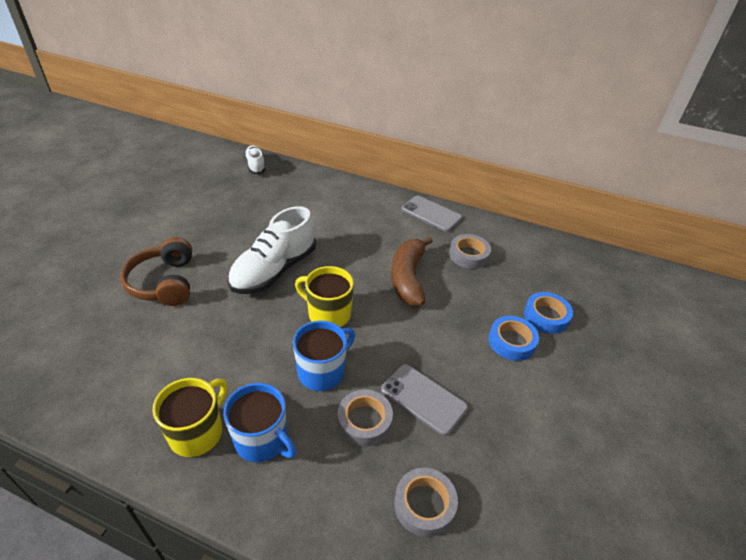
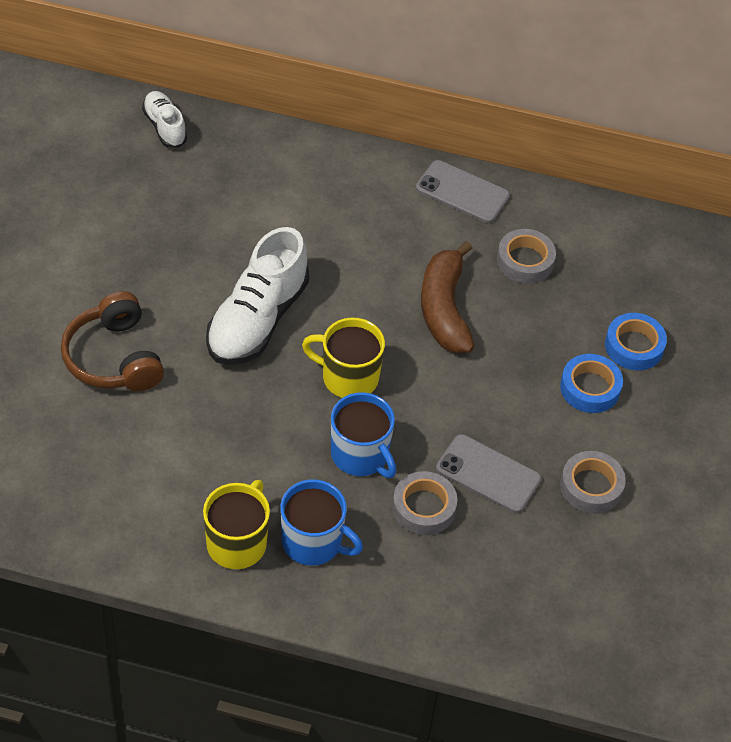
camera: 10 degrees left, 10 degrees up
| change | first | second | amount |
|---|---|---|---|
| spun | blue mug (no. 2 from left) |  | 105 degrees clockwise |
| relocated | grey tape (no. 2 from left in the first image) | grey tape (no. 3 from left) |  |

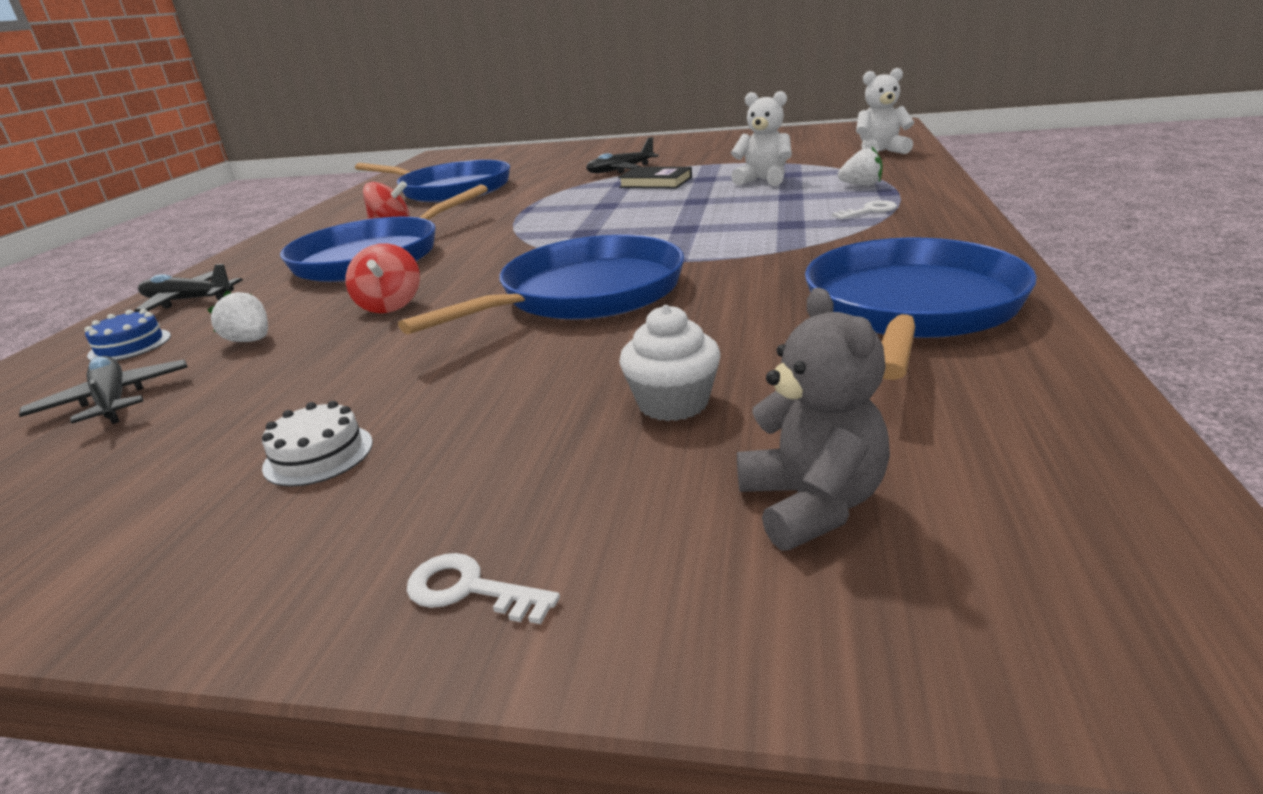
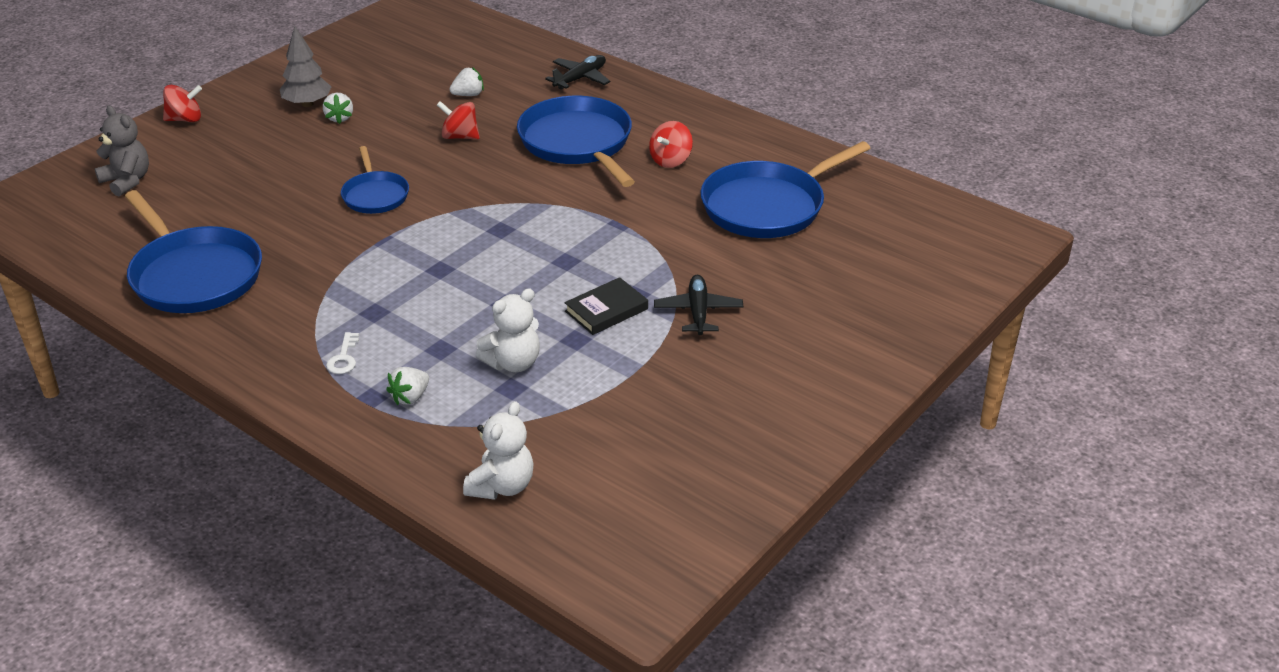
camera: 115 degrees right, 10 degrees up
| change | first | second | amount |
|---|---|---|---|
| spun | grey teddy bear |  | 150 degrees counterclockwise |
| exchanged | white key (no. 1 from left) | red spinning top (no. 1 from left) |  |
| exchanged | white cake | grey tree |  |
| appeared |  | white strawberry (no. 1 from left) |  |
| size | blue pan (no. 3 from left in the first image) | blue pan (no. 2 from left) | x0.56 |
| missing | black plane (no. 1 from left) |  |  |
| missing | blue cake |  |  |
| missing | white cupcake |  |  |

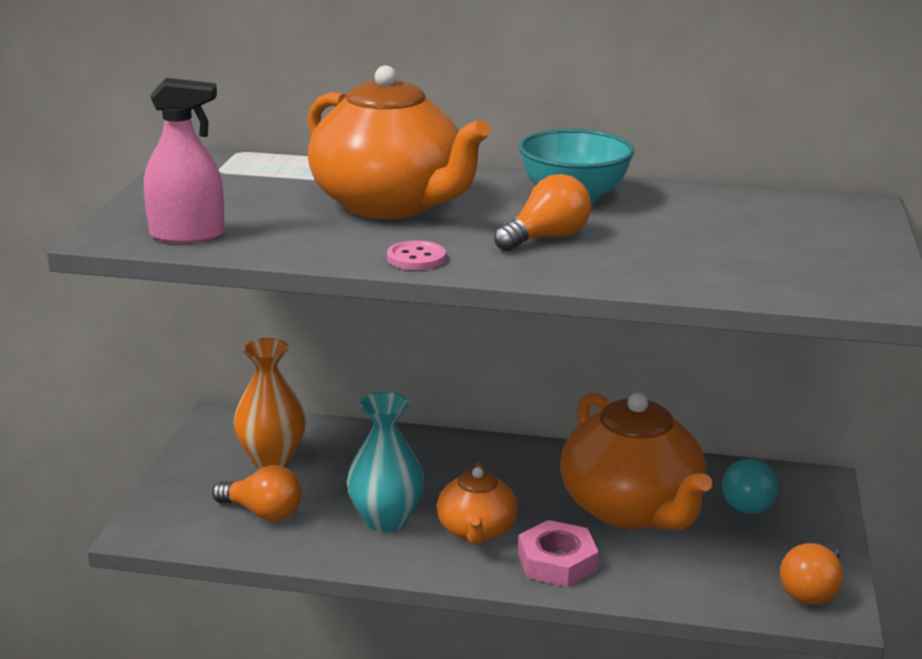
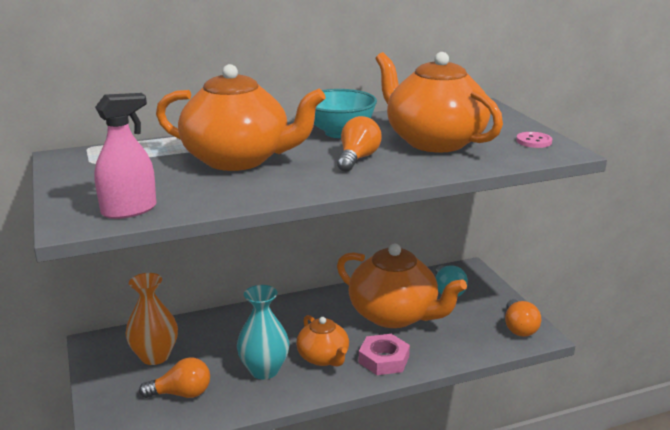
camera: 30 degrees left, 0 degrees up
| change | first | second | amount |
|---|---|---|---|
| appeared |  | orange teapot (no. 4 from left) |  |
| relocated | pink button |  |  |

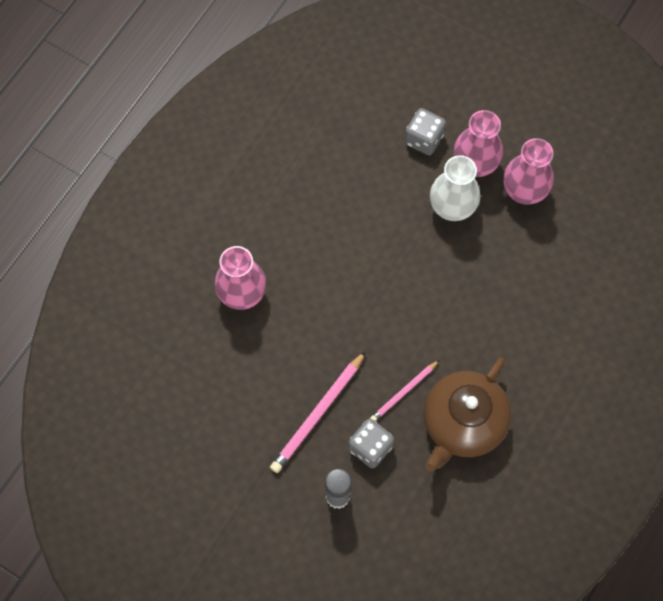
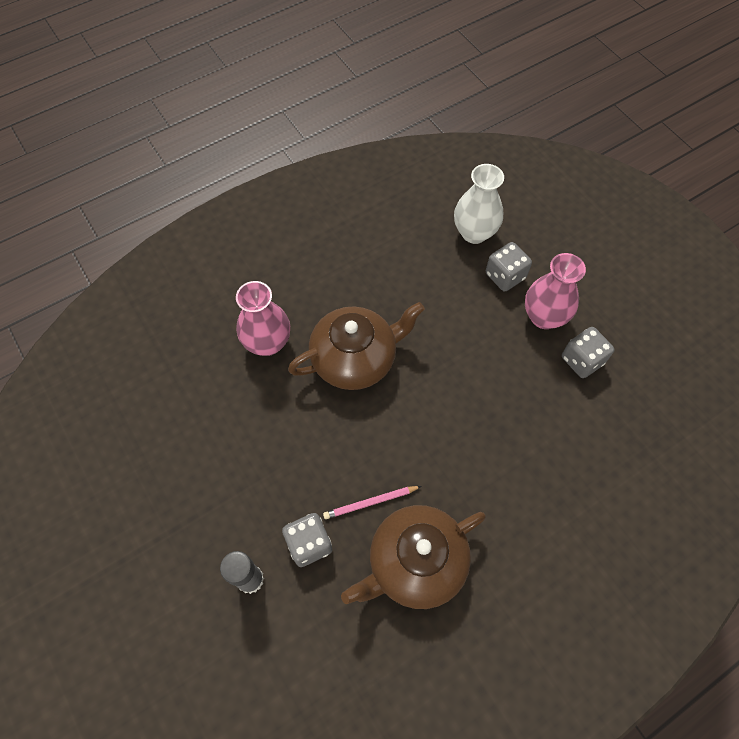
camera: 25 degrees right, 5 degrees down
| change | first | second | amount |
|---|---|---|---|
| appeared |  | brown teapot (no. 1 from left) |  |
| relocated | white vase |  |  |
| exchanged | pink vase (no. 3 from left) | grey dice (no. 3 from left) |  |
| missing | pink pencil (no. 1 from left) |  |  |

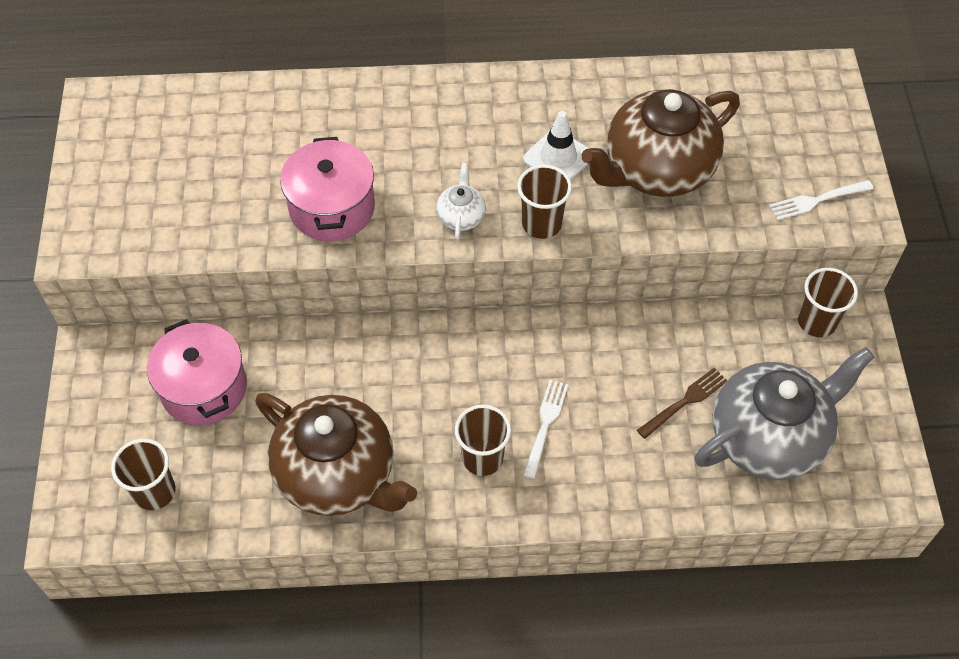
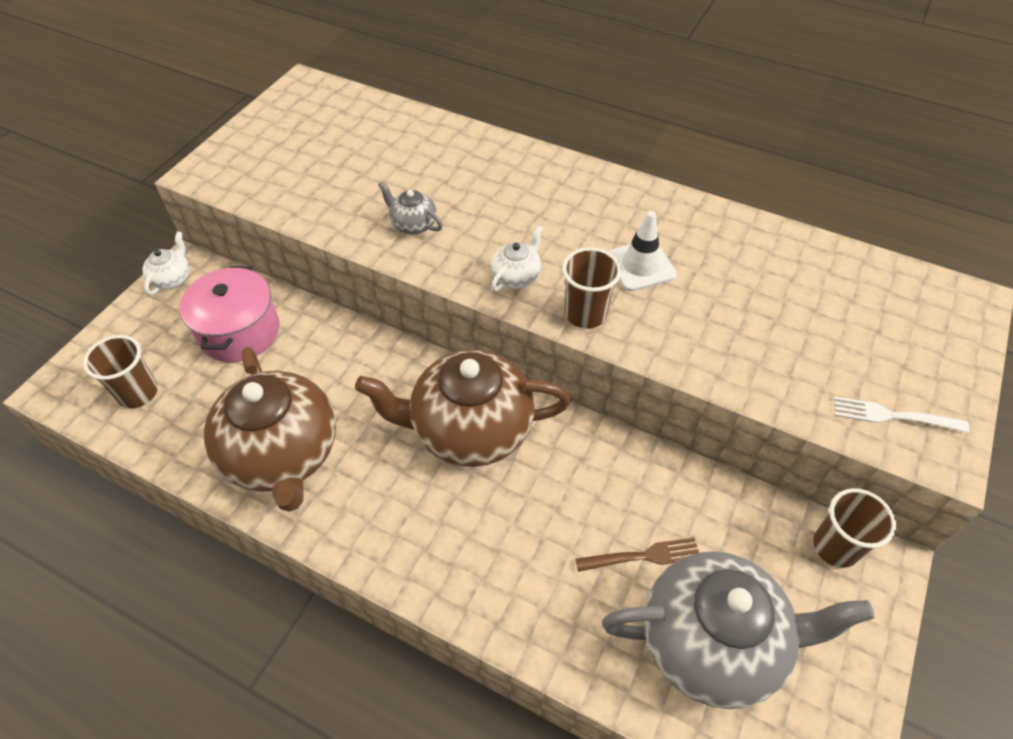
camera: 30 degrees right, 5 degrees down
| change | first | second | amount |
|---|---|---|---|
| appeared |  | white teapot (no. 1 from left) |  |
| relocated | brown teapot (no. 2 from left) |  |  |
| exchanged | pink pot (no. 2 from left) | grey teapot (no. 1 from left) |  |
| missing | brown cup (no. 2 from left) |  |  |
| missing | white fork (no. 1 from left) |  |  |

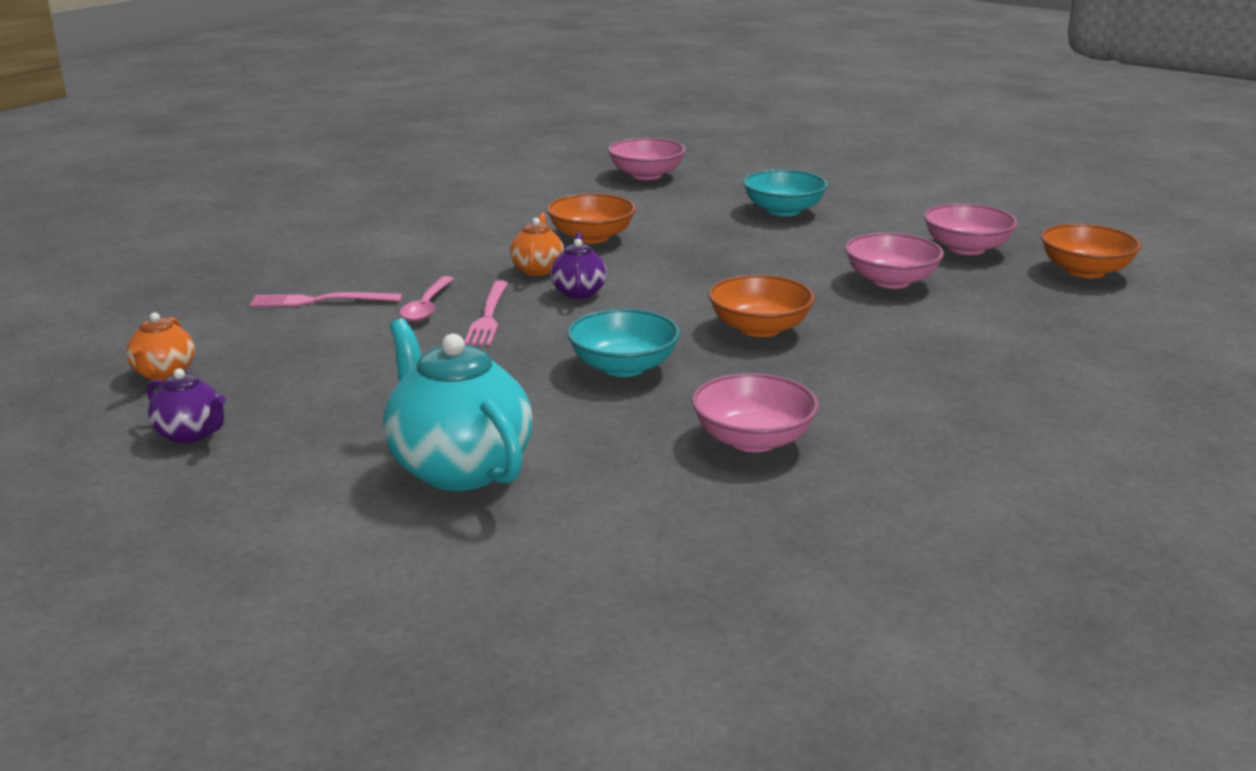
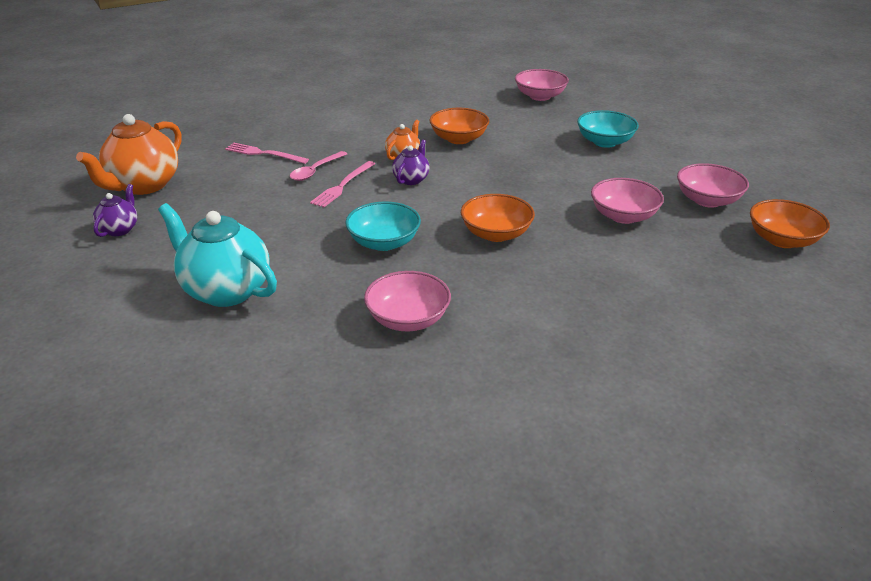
camera: 25 degrees right, 10 degrees up
| change | first | second | amount |
|---|---|---|---|
| size | orange teapot (no. 1 from left) |  | x1.96 |
| spun | purple teapot (no. 1 from left) |  | 135 degrees counterclockwise |
| spun | turquoise teapot |  | 45 degrees counterclockwise |

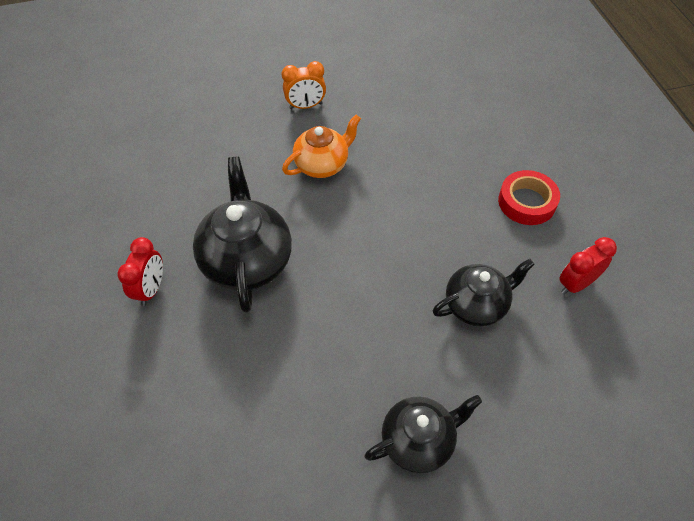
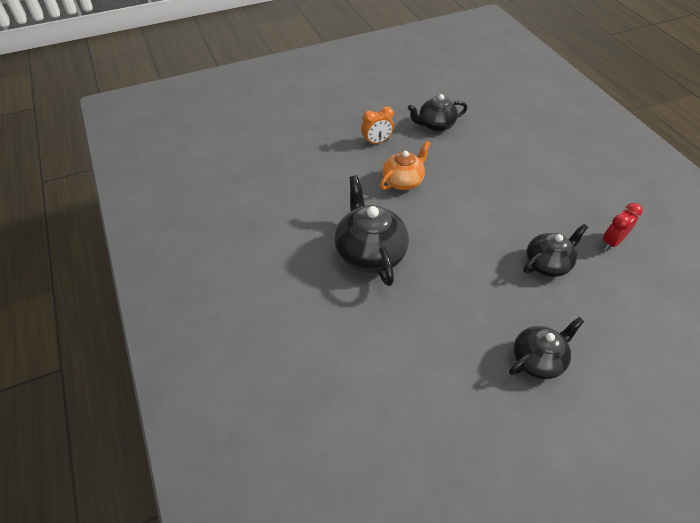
camera: 10 degrees left, 5 degrees down
| change | first | second | amount |
|---|---|---|---|
| appeared |  | black teapot (no. 2 from left) |  |
| missing | red clock (no. 1 from left) |  |  |
| missing | red tape |  |  |

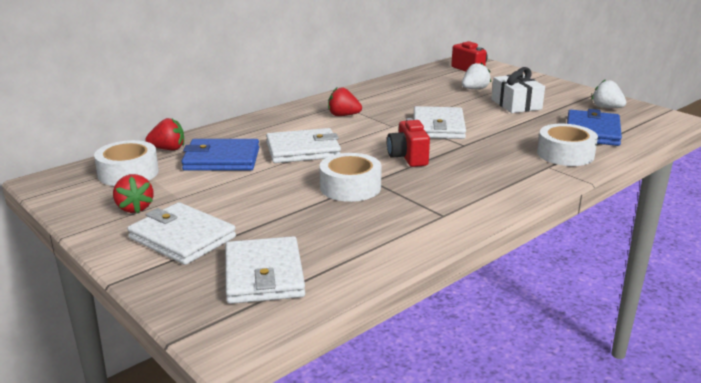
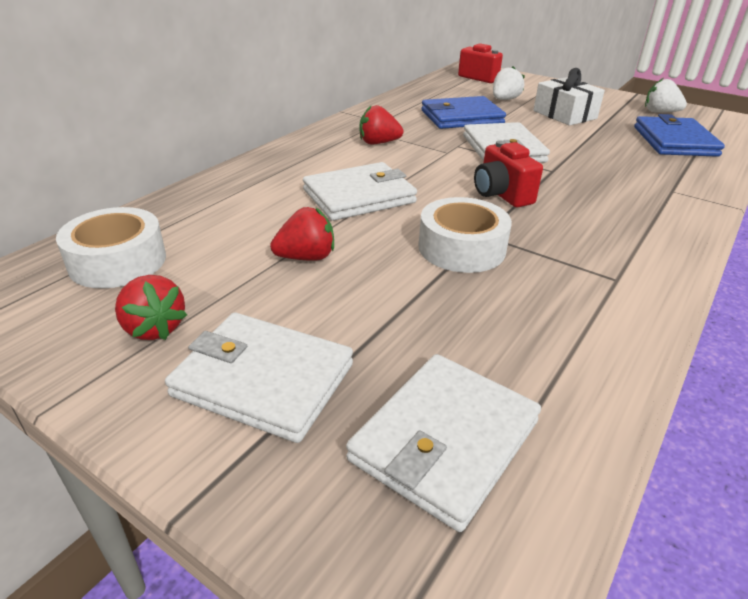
camera: 15 degrees left, 10 degrees up
| change | first | second | amount |
|---|---|---|---|
| relocated | red strawberry (no. 2 from left) |  |  |
| spun | white wallet (no. 2 from left in the first image) | white wallet (no. 3 from left) | 60 degrees clockwise |
| relocated | blue wallet (no. 1 from left) |  |  |
| missing | white tape (no. 3 from left) |  |  |

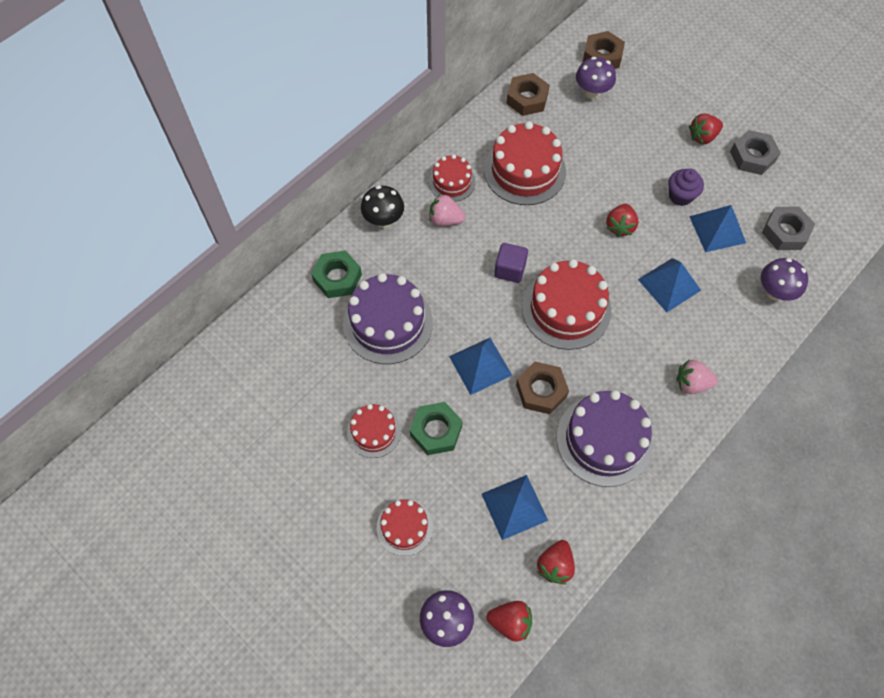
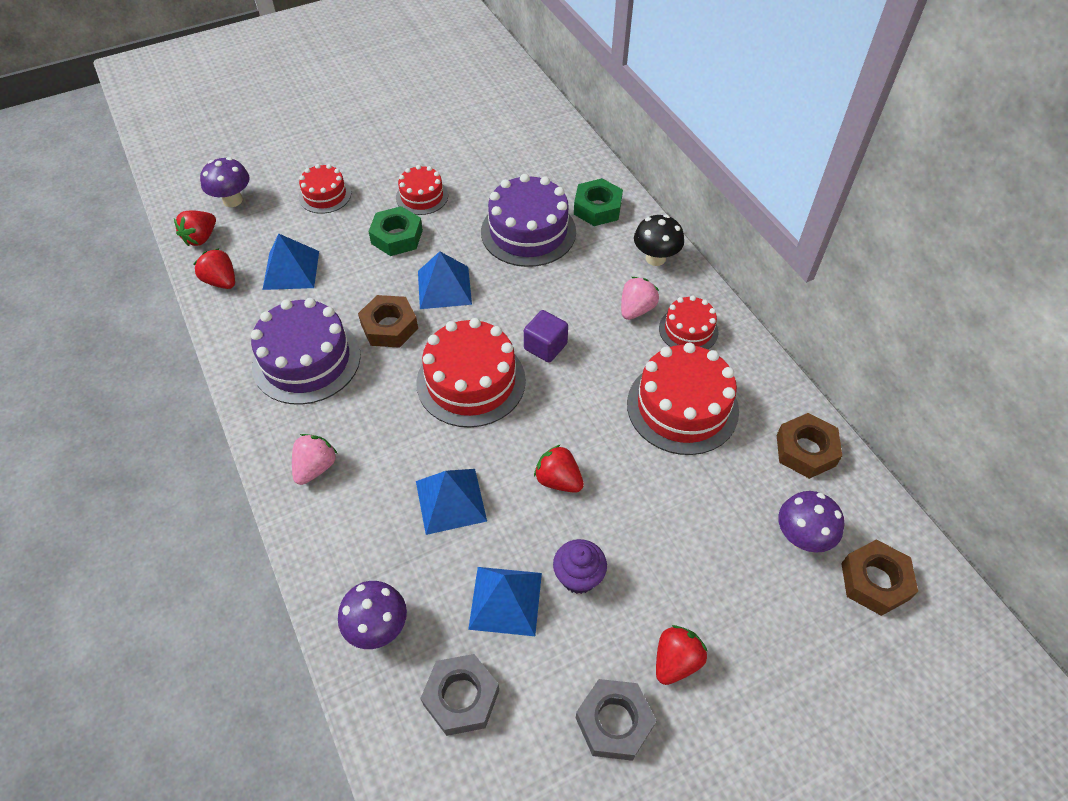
camera: 110 degrees right, 10 degrees down
| change | first | second | amount |
|---|---|---|---|
| spun | red strawberry (no. 4 from left) |  | 45 degrees clockwise |

